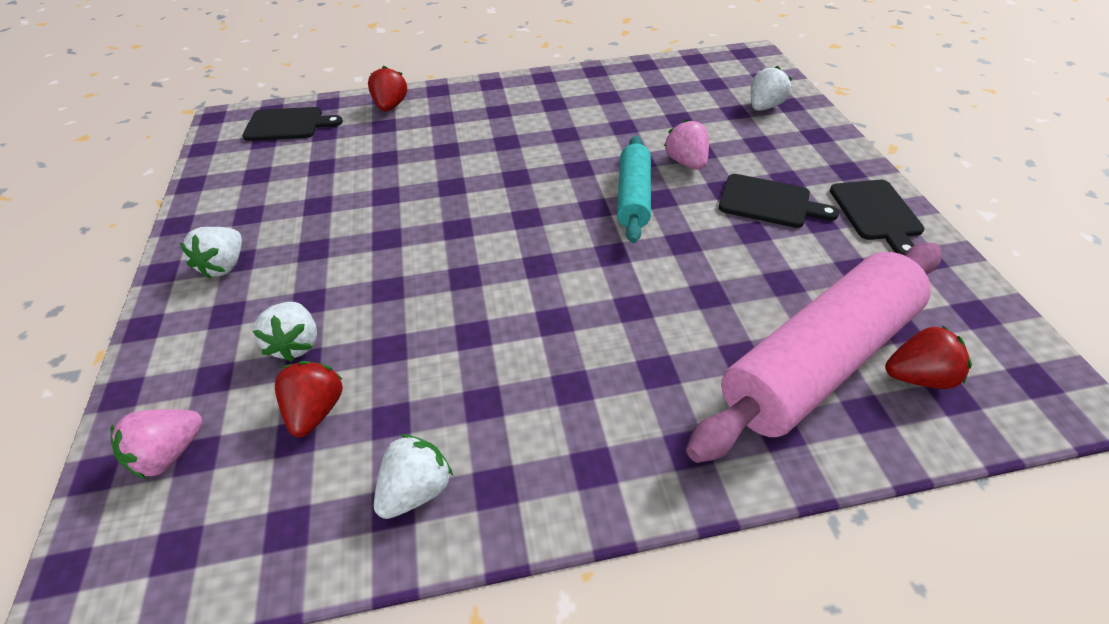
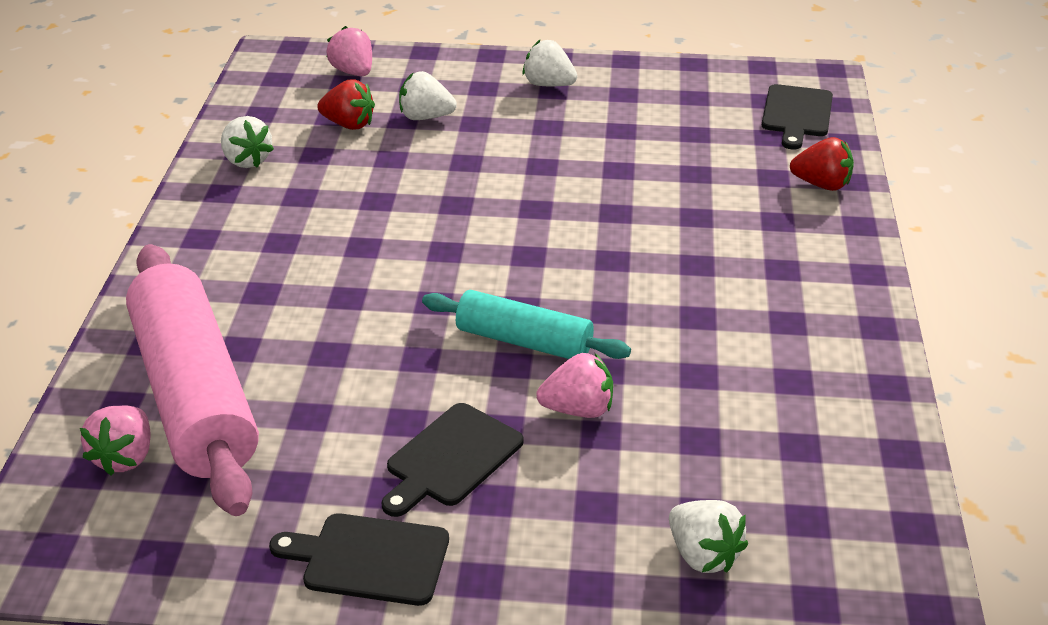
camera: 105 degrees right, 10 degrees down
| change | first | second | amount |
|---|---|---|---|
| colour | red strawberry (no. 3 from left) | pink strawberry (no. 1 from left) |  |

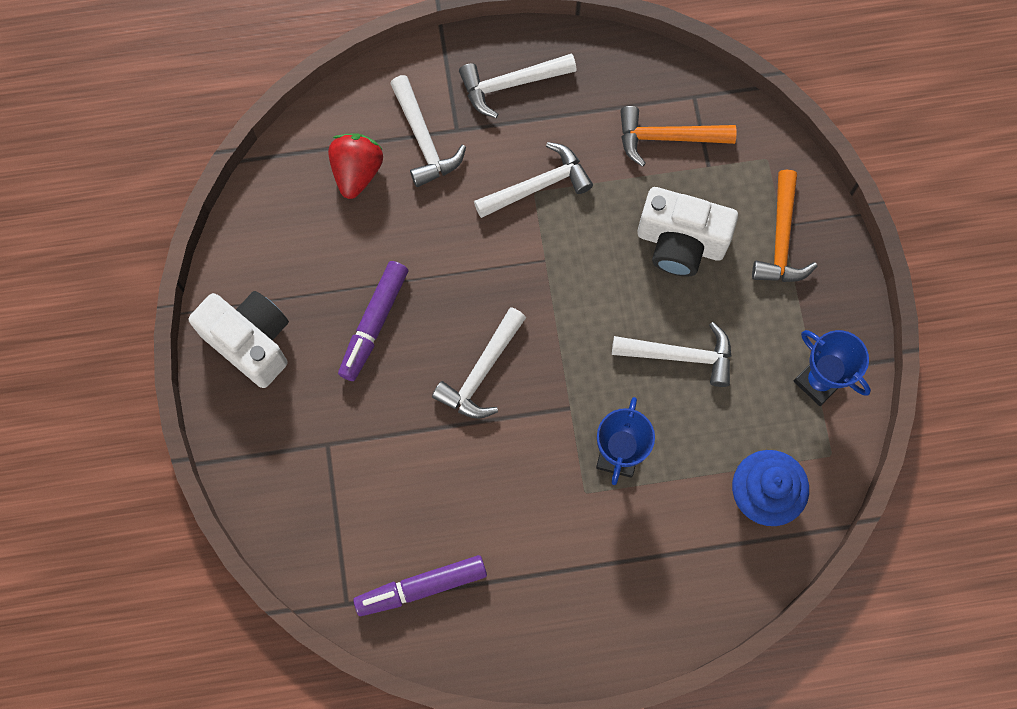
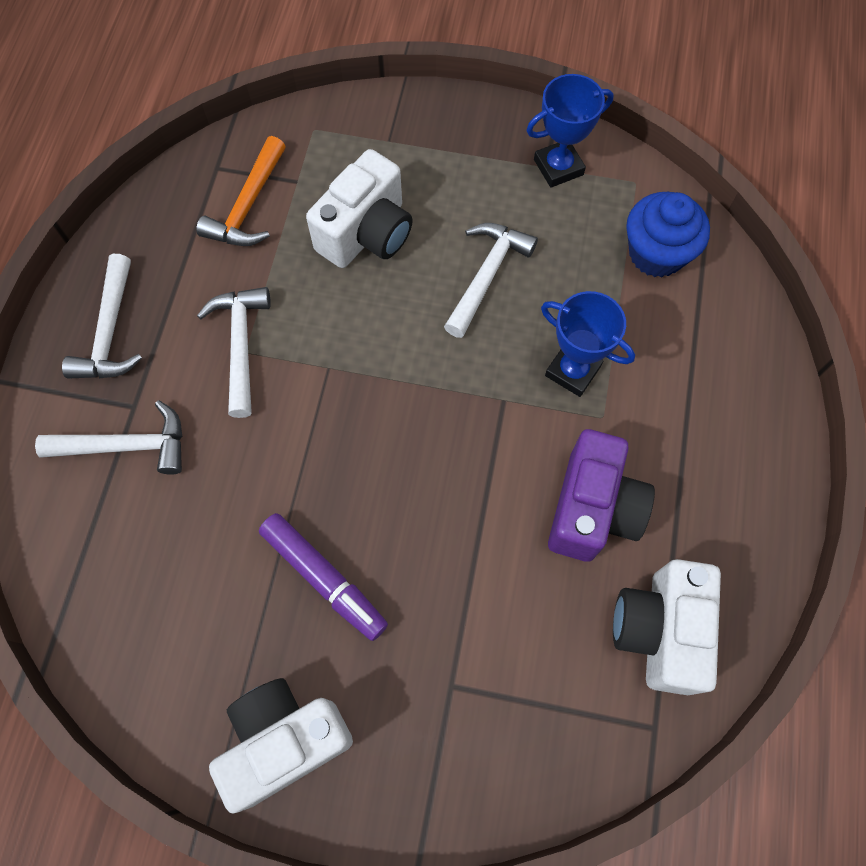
camera: 70 degrees left, 5 degrees down
| change | first | second | amount |
|---|---|---|---|
| appeared |  | purple camera |  |
| exchanged | purple marker (no. 2 from left) | white camera (no. 3 from left) |  |
| missing | red strawberry |  |  |
| missing | white hammer (no. 2 from left) |  |  |
| missing | orange hammer (no. 2 from left) |  |  |

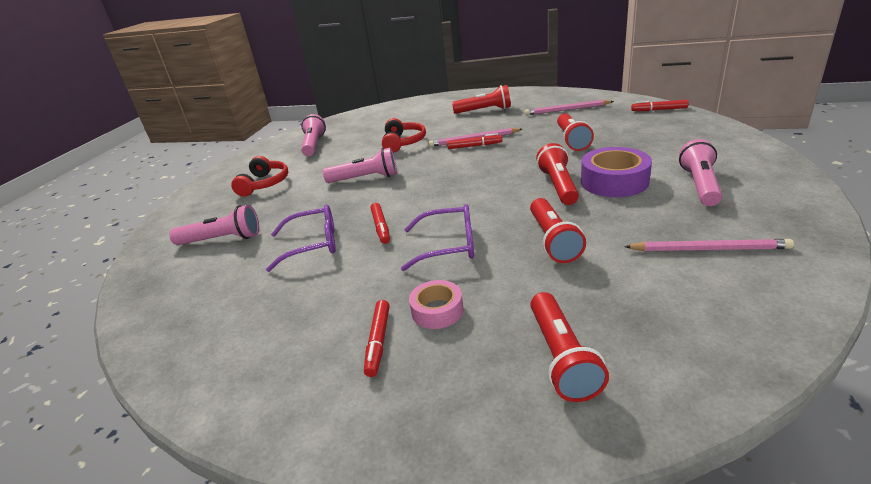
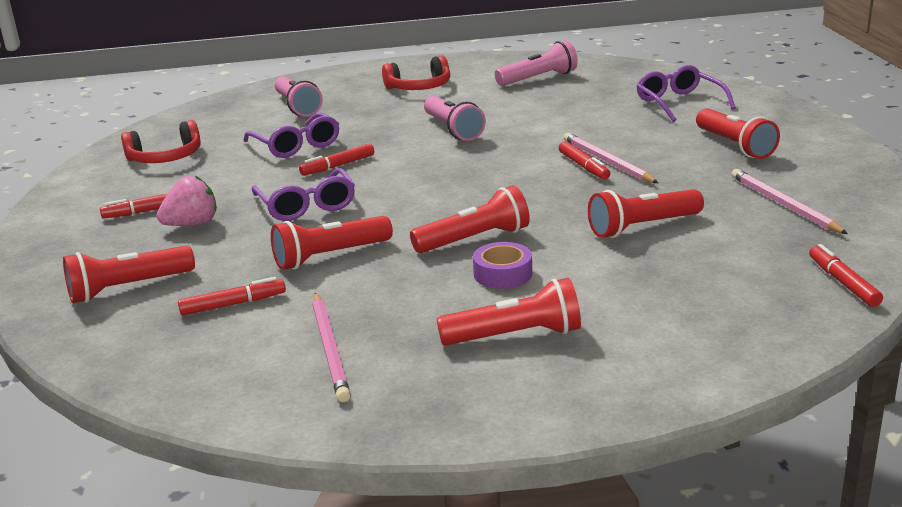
camera: 65 degrees right, 5 degrees down
| change | first | second | amount |
|---|---|---|---|
| relocated | red headphones (no. 2 from left in the first image) | red headphones (no. 1 from left) |  |
| exchanged | pink tape | pink strawberry |  |
| appeared |  | red marker (no. 2 from left) |  |
| colour | pink flashlight (no. 4 from left) | red flashlight (no. 4 from left) |  |
| size | purple tape |  | x0.59 |
| appeared |  | purple glasses (no. 3 from left) |  |

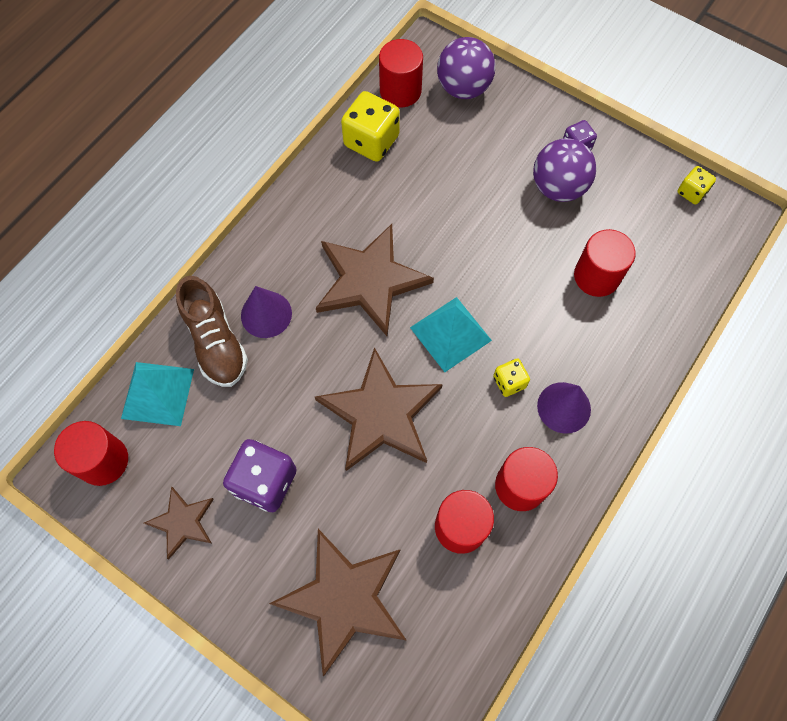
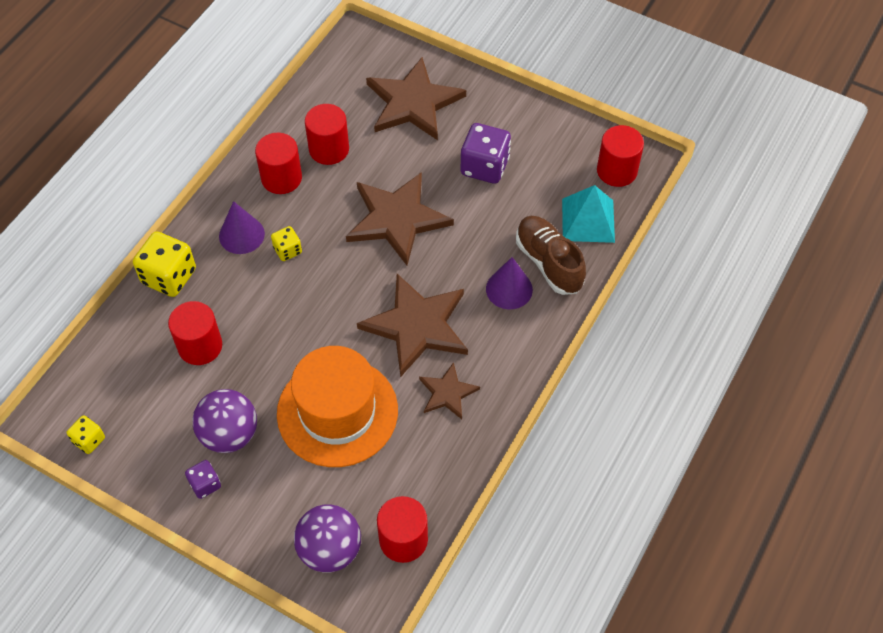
camera: 175 degrees right, 10 degrees down
| change | first | second | amount |
|---|---|---|---|
| relocated | yellow dice (no. 1 from left in the first image) | yellow dice (no. 2 from left) |  |
| appeared |  | orange hat |  |
| relocated | brown star (no. 1 from left in the first image) | brown star (no. 4 from left) |  |
| missing | turquoise pyramid (no. 2 from left) |  |  |

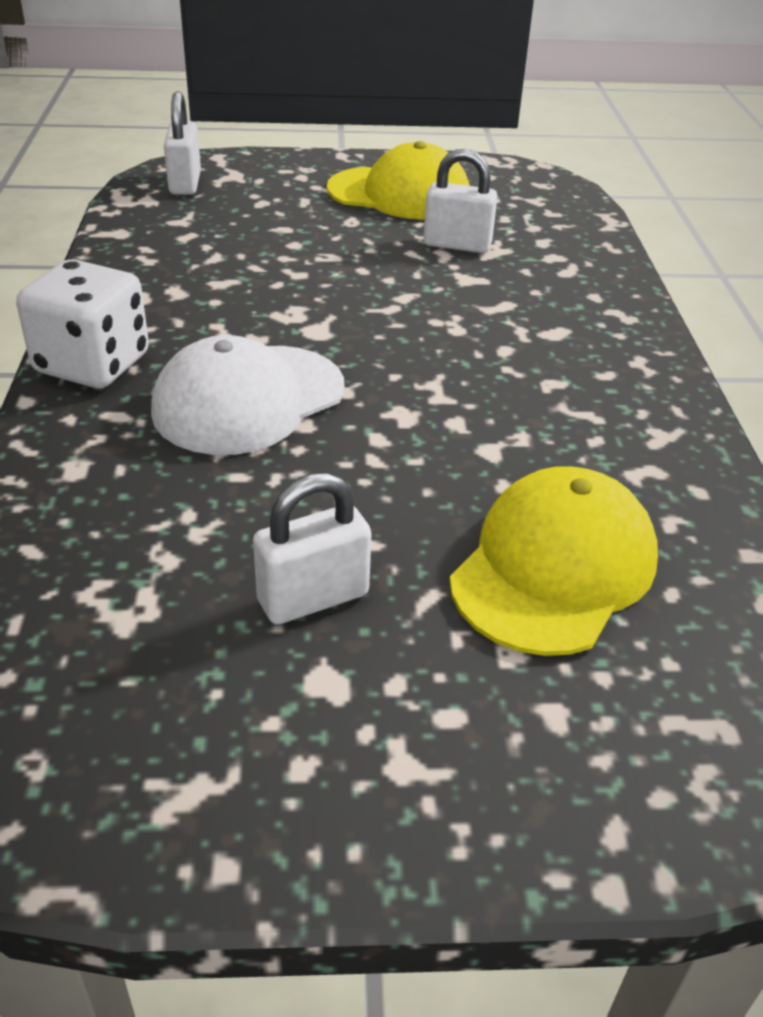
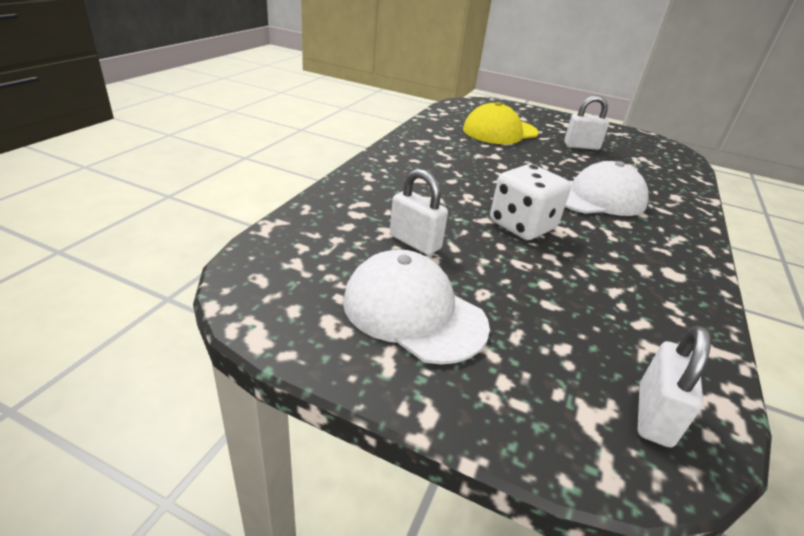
camera: 155 degrees left, 5 degrees down
| change | first | second | amount |
|---|---|---|---|
| colour | yellow cap (no. 1 from left) | white cap (no. 1 from left) |  |
| relocated | white dice |  |  |

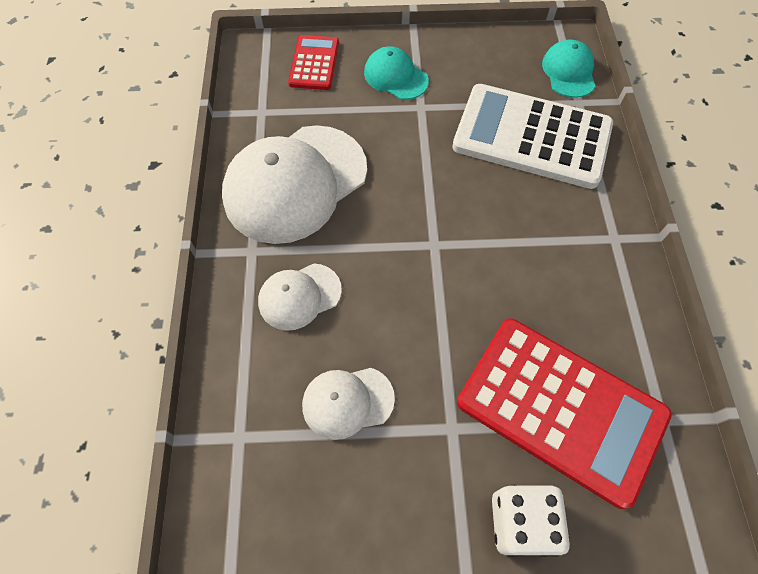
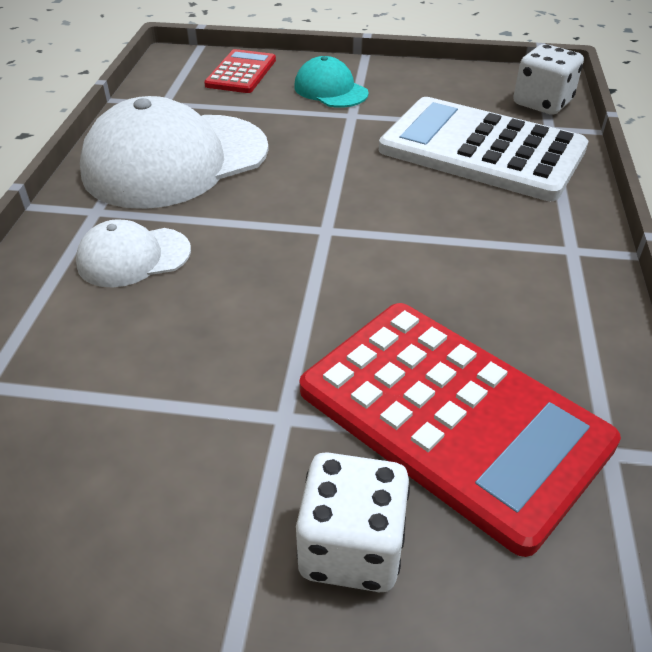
camera: 10 degrees right, 20 degrees down
| change | first | second | amount |
|---|---|---|---|
| exchanged | turquoise cap (no. 2 from left) | white dice (no. 2 from left) |  |
| missing | white cap (no. 3 from left) |  |  |

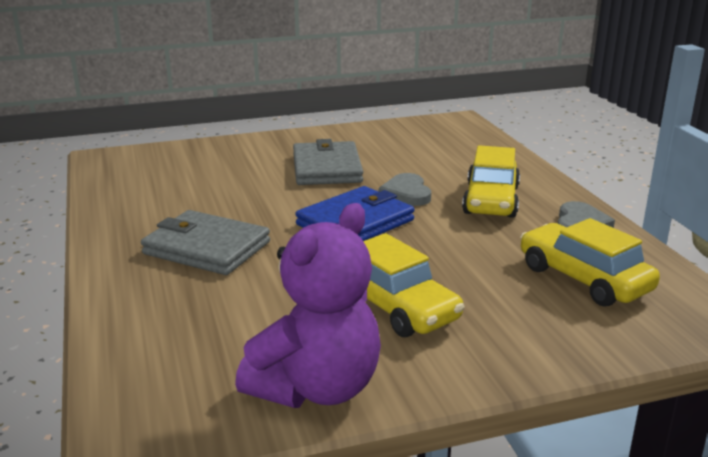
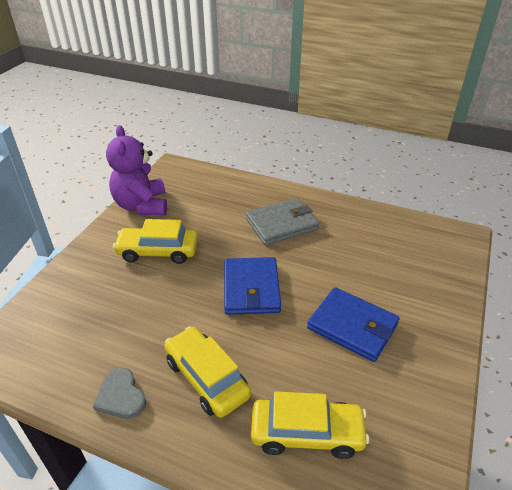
camera: 130 degrees right, 15 degrees up
| change | first | second | amount |
|---|---|---|---|
| relocated | yellow car (no. 3 from left) |  |  |
| colour | grey wallet (no. 2 from left) | blue wallet (no. 2 from left) |  |
| missing | grey heart (no. 1 from left) |  |  |

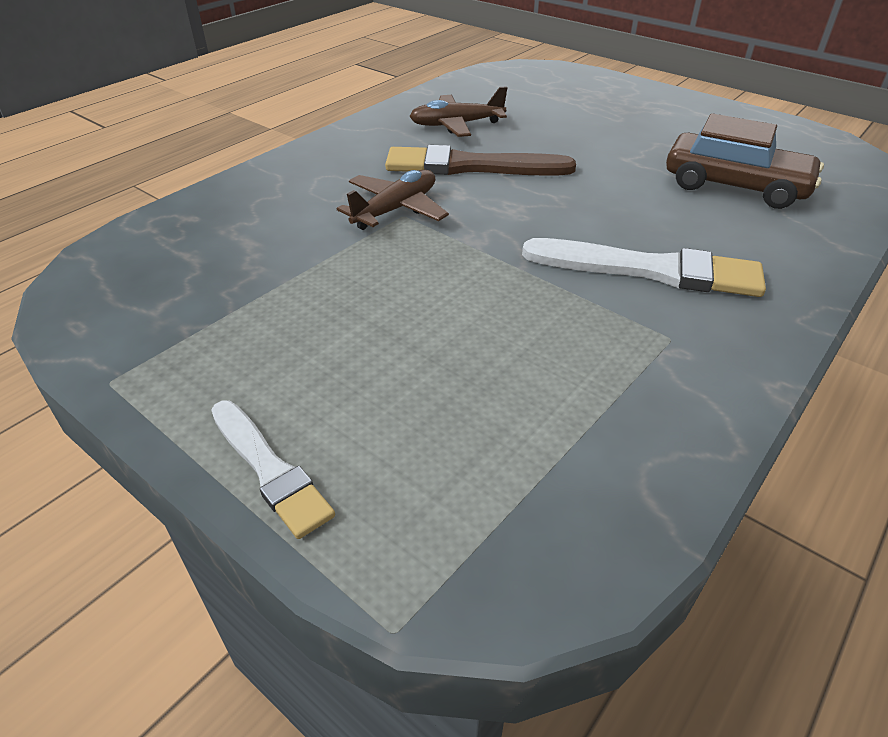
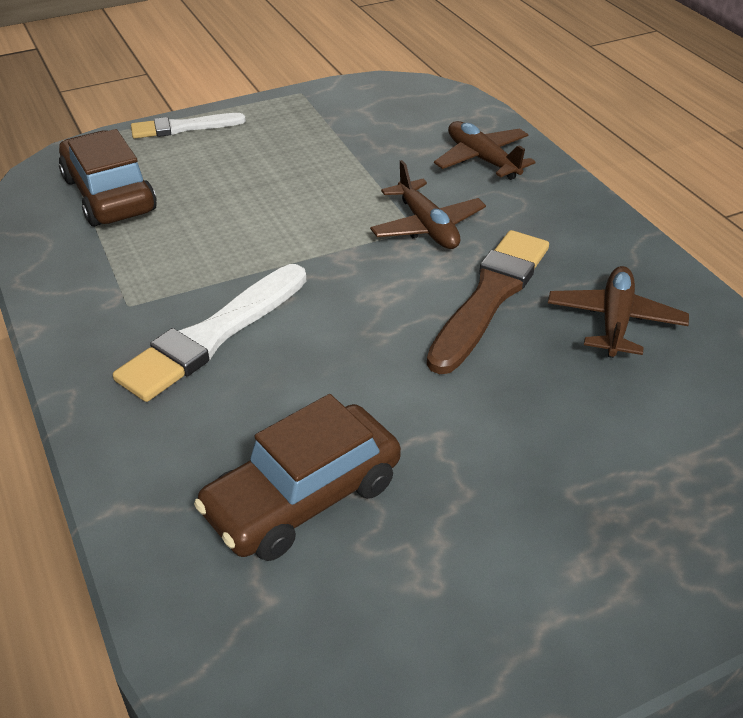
camera: 115 degrees right, 0 degrees up
| change | first | second | amount |
|---|---|---|---|
| appeared |  | brown car (no. 1 from left) |  |
| appeared |  | brown plane (no. 2 from left) |  |

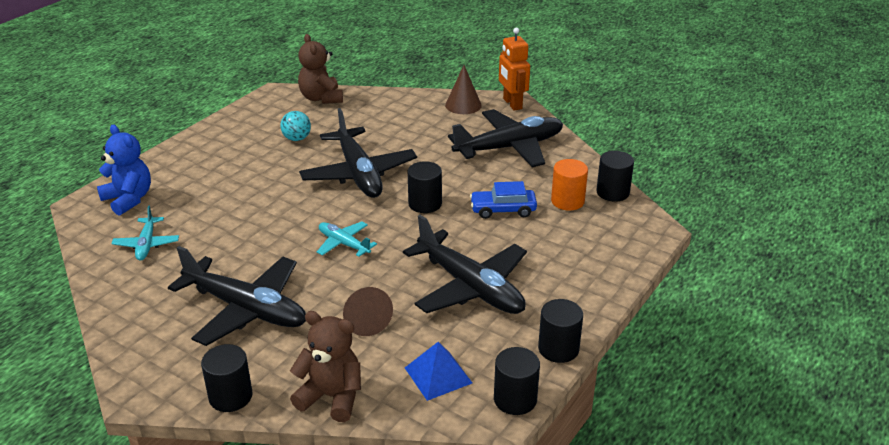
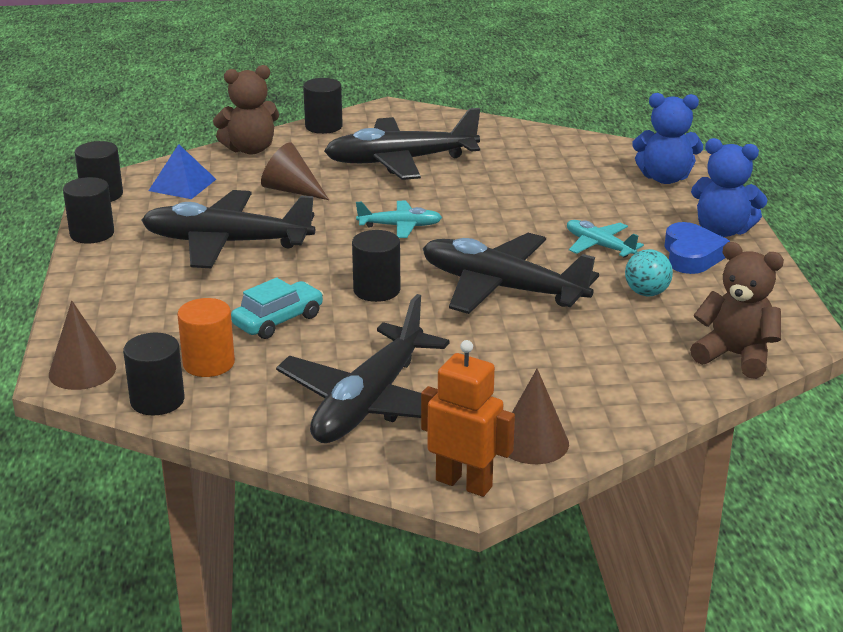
camera: 140 degrees right, 5 degrees down
| change | first | second | amount |
|---|---|---|---|
| appeared |  | brown cone (no. 1 from left) |  |
| colour | blue car | turquoise car |  |
| relocated | turquoise plane (no. 1 from left in the first image) | turquoise plane (no. 2 from left) |  |
| appeared |  | blue heart |  |
| appeared |  | blue teddy bear (no. 2 from left) |  |

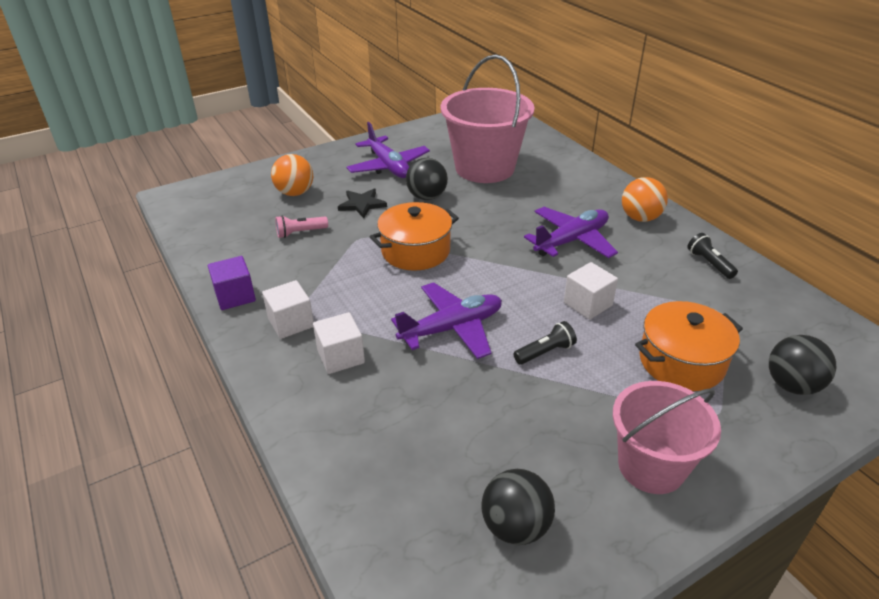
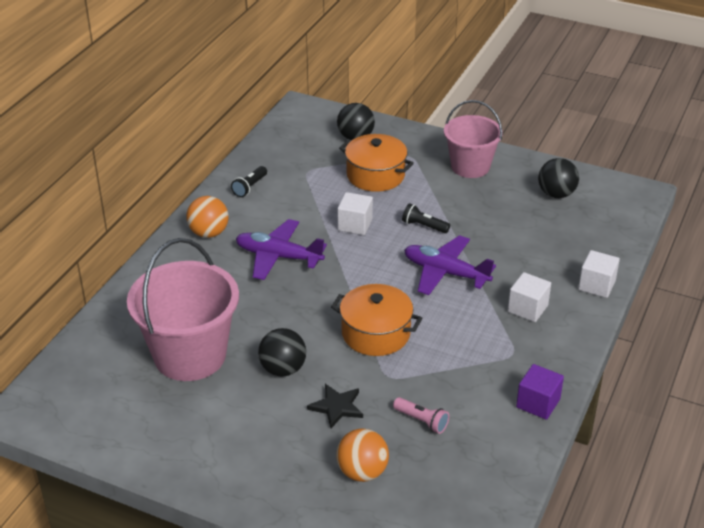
camera: 125 degrees left, 0 degrees up
| change | first | second | amount |
|---|---|---|---|
| relocated | white cube (no. 1 from left in the first image) | white cube (no. 3 from left) |  |
| missing | purple plane (no. 1 from left) |  |  |

